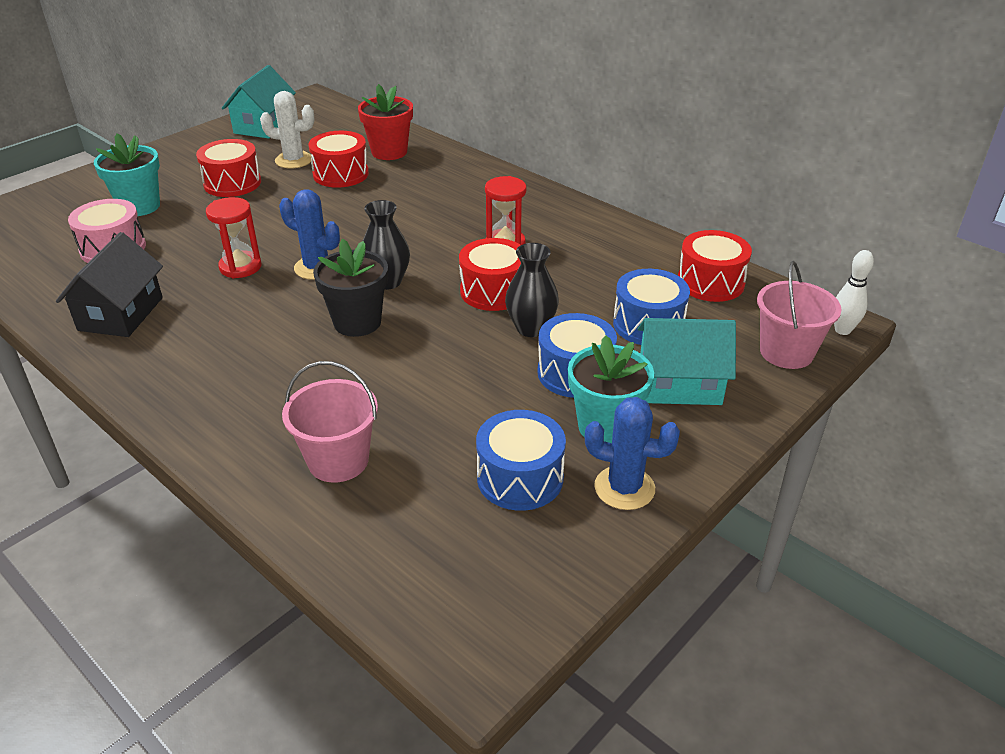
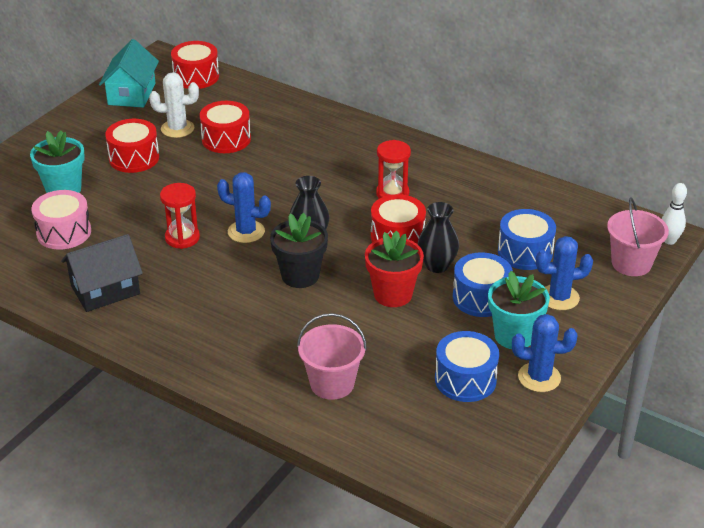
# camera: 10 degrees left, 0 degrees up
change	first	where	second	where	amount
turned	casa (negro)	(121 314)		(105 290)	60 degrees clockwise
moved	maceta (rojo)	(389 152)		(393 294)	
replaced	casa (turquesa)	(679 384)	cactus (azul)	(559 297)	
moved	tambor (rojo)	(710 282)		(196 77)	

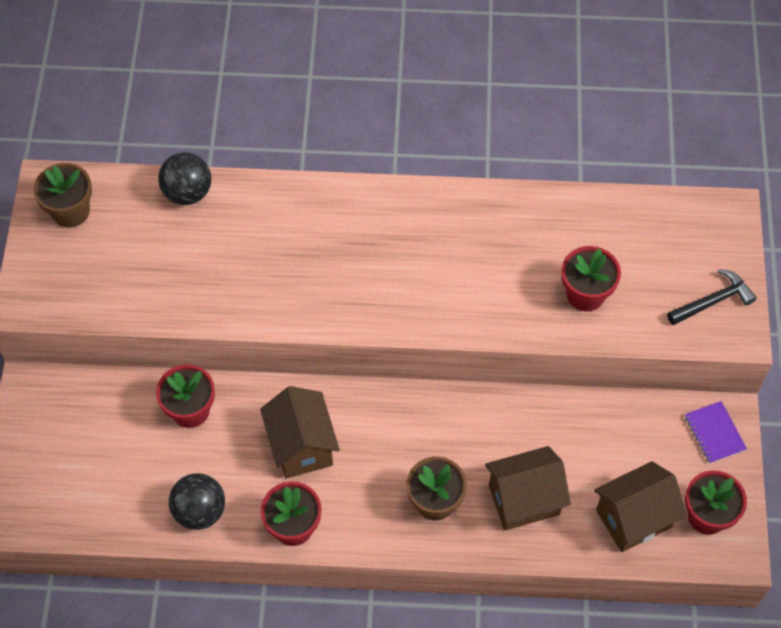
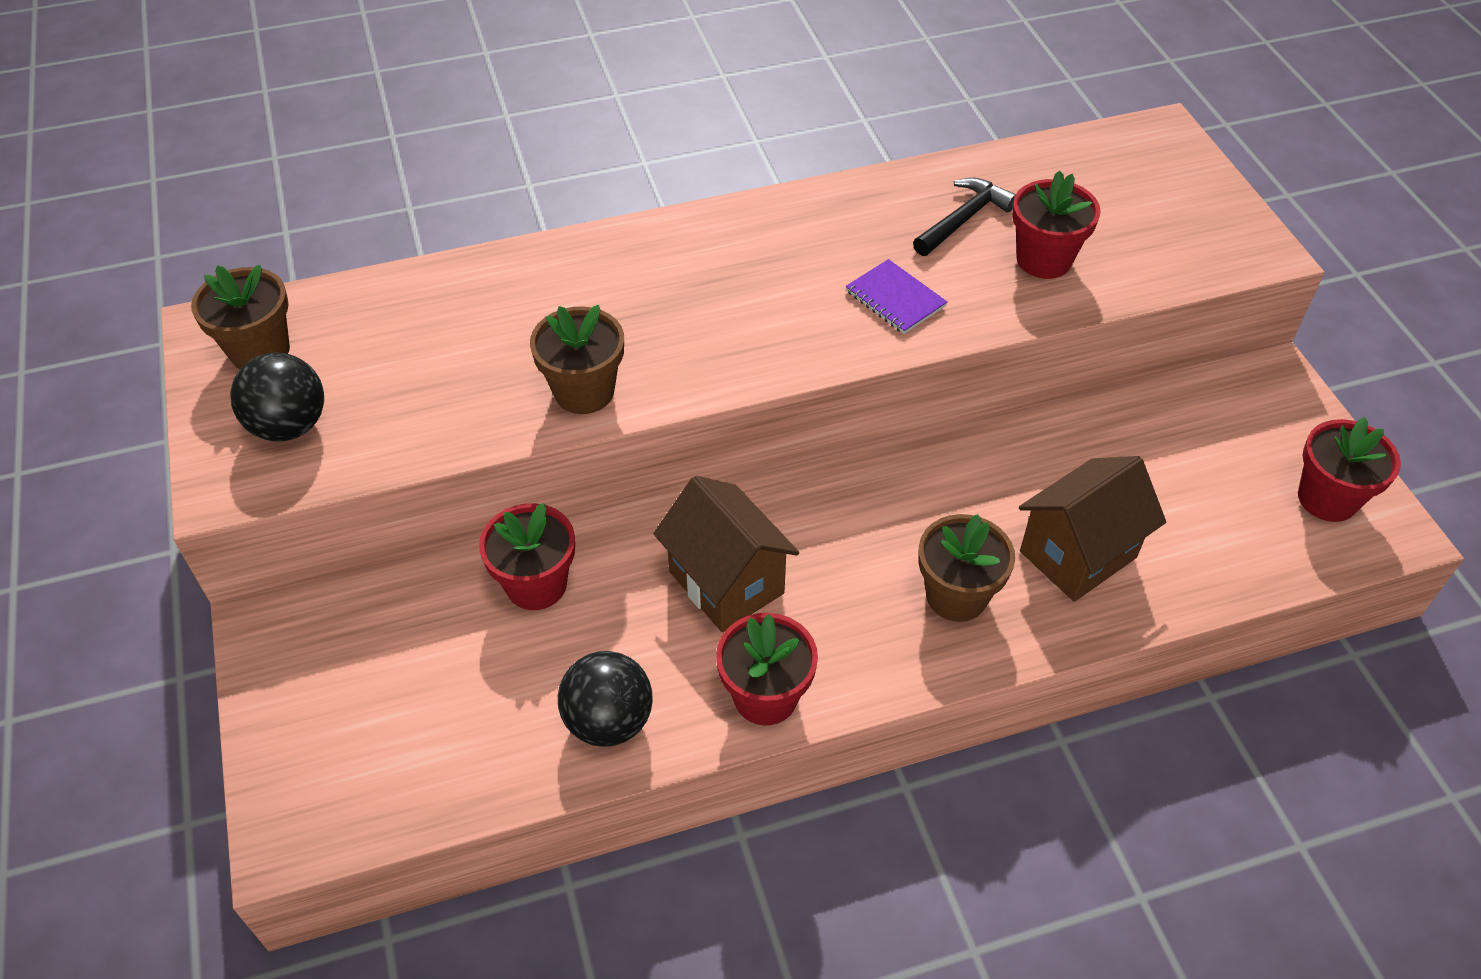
# camera: 20 degrees left, 10 degrees down
change	first	where	second	where	amount
moved	pelota (negro)	(187 193)		(289 426)	
removed	casa (marrón)	(633 518)			
moved	martillo (negro)	(713 301)		(963 219)	
moved	cuaderno (morado)	(714 433)		(895 299)	
added			maceta (marrón)	(584 391)	

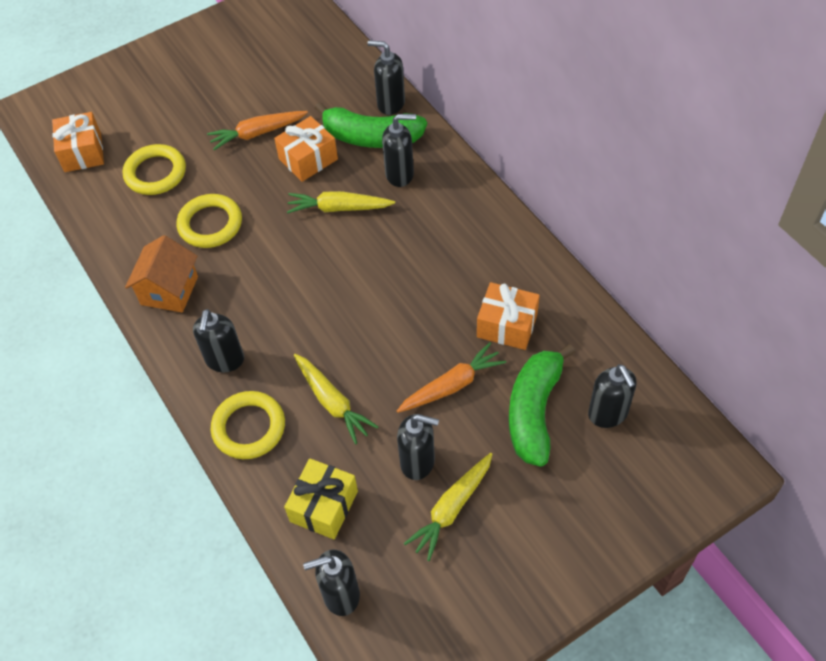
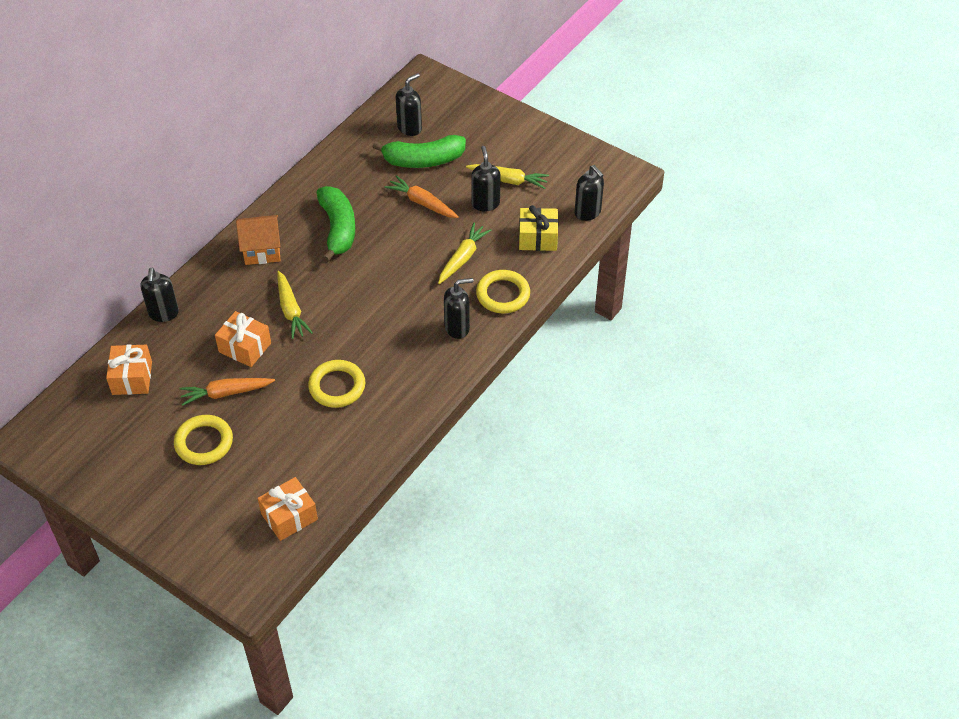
# camera: 115 degrees left, 5 degrees down
change	first	where	second	where	amount
moved	anillo (amarillo)	(155 173)		(204 442)	
moved	casa (naranja)	(169 290)		(262 250)	
turned	zanahoria (naranja)	(257 133)		(226 393)	120 degrees clockwise
moved	plátano (verde)	(371 137)		(338 228)	
removed	dispensador de jabón (negro)	(400 174)			
moved	regalo (naranja)	(507 325)		(132 378)	

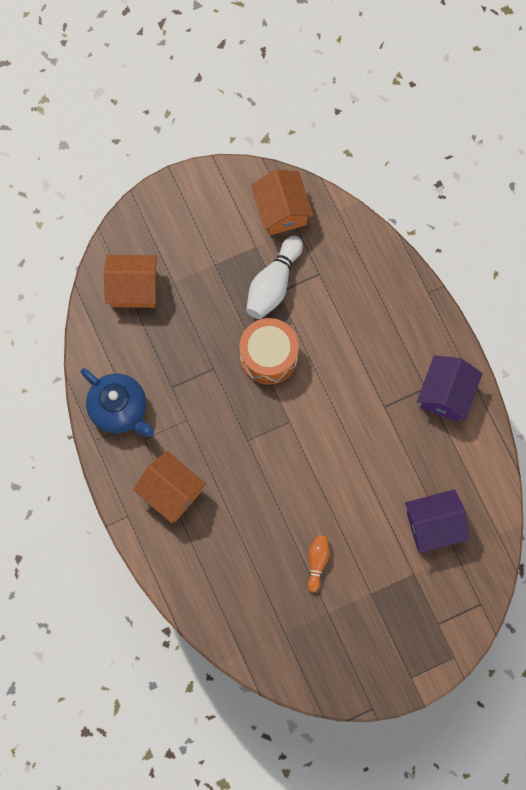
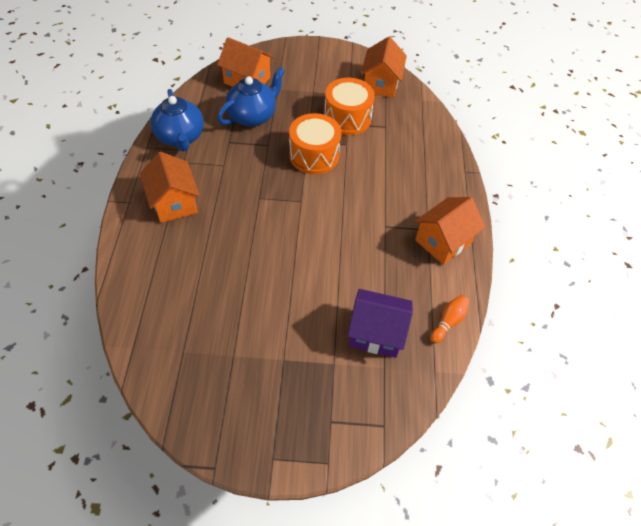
# camera: 25 degrees right, 20 degrees down
change	first	where	second	where	amount
replaced	bolo (blanco)	(273 284)	tambor (naranja)	(347 118)	
moved	bolo (naranja)	(317 562)		(448 322)	
recoloured	casa (morado)	(446 394)	casa (naranja)	(443 241)	
added			tetera (azul)	(253 116)	

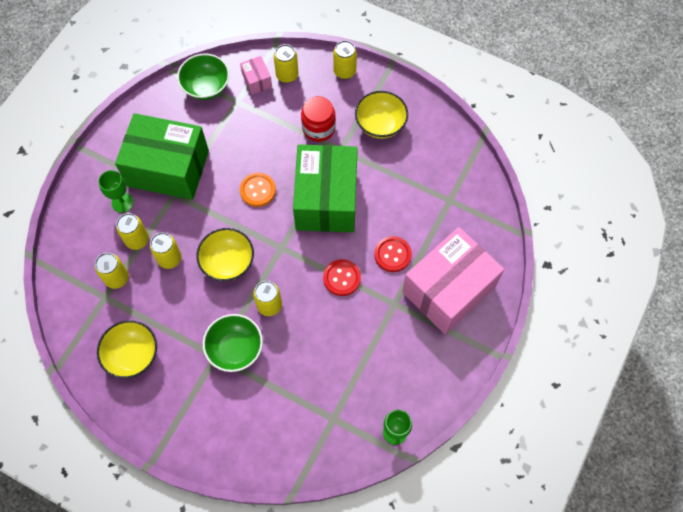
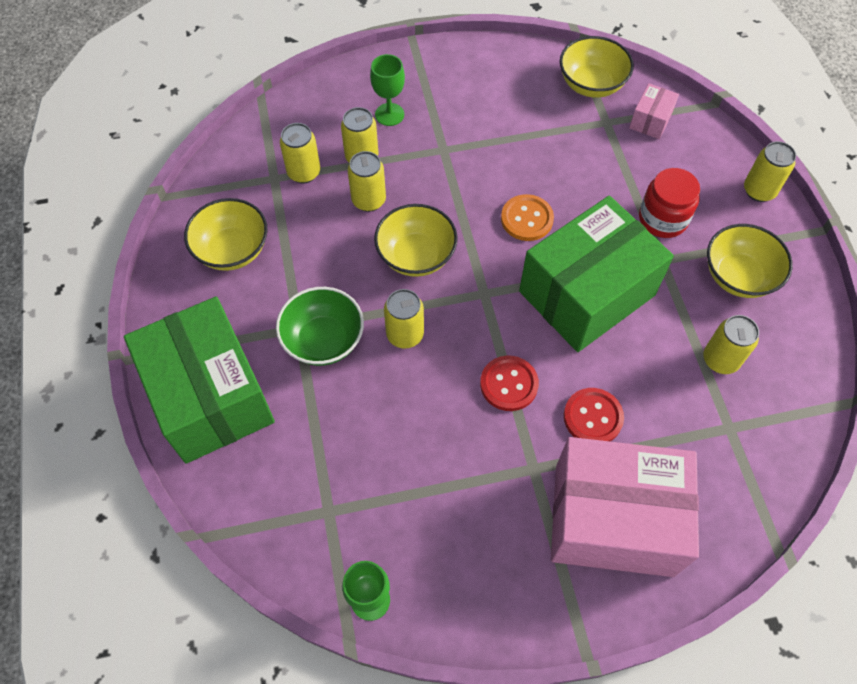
# camera: 50 degrees right, 5 degrees down
change	first	where	second	where	amount
moved	caja (verde)	(168 168)		(210 396)	
recoloured	cuenco (verde)	(206 87)	cuenco (amarillo)	(591 84)	
moved	lata (amarillo)	(287 75)		(720 360)	

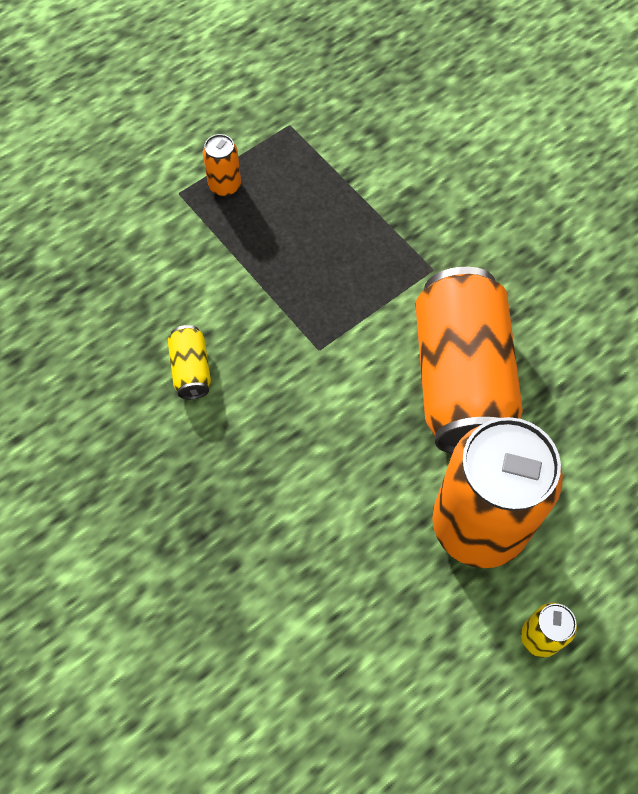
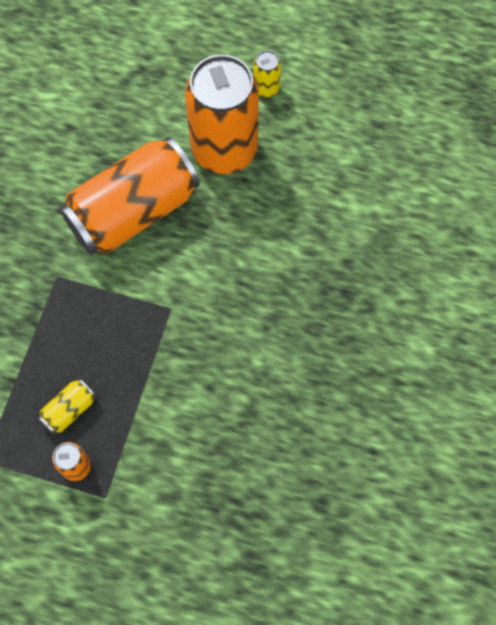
# camera: 125 degrees left, 5 degrees up
change	first	where	second	where	amount
moved	lata (amarillo)	(191 370)		(69 410)	

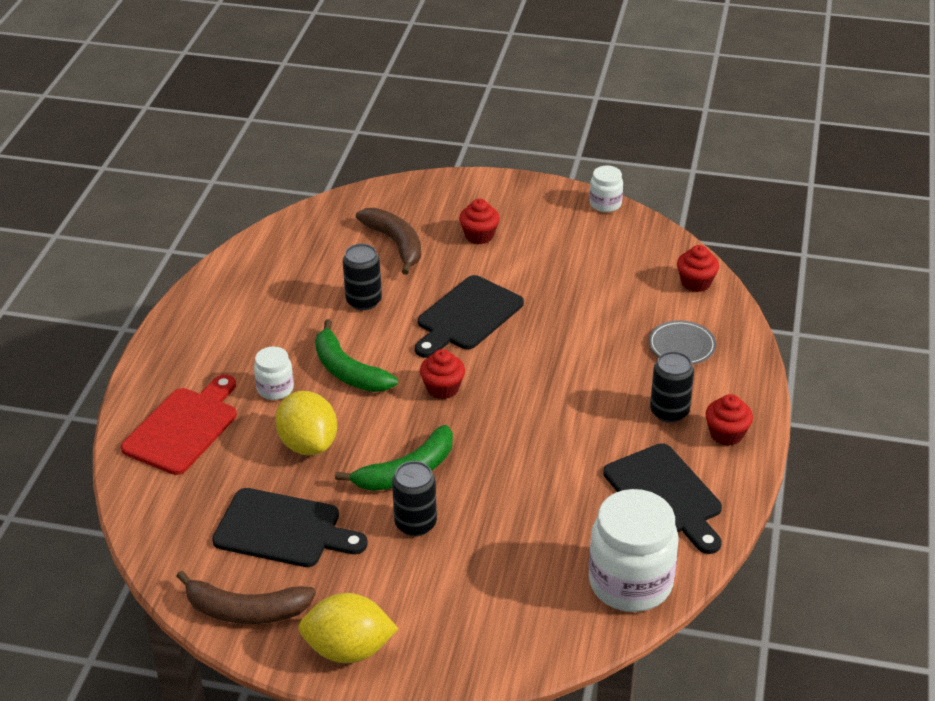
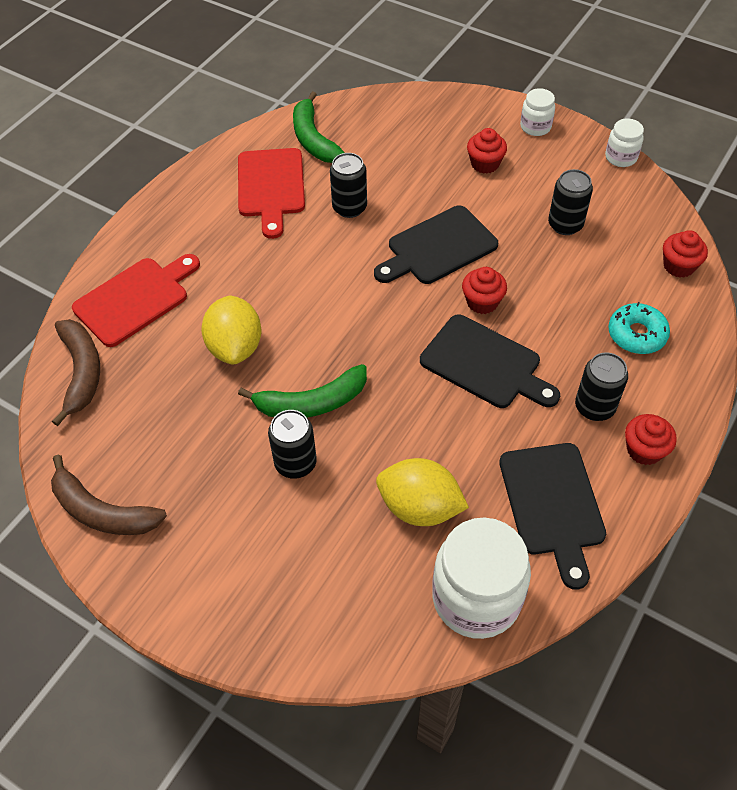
# camera: 20 degrees right, 15 degrees up
change	first	where	second	where	amount
moved	tabla de cortar (negro)	(283 529)		(485 364)	
moved	tarro (blanco)	(275 389)		(535 127)	
moved	limón (amarillo)	(349 649)		(419 507)	
moved	plátano (verde)	(348 371)		(313 139)	
moved	plátano (marrón)	(396 244)		(82 372)	
moved	magdalena (rojo)	(442 388)		(482 302)	
replaced	plato (gris)	(681 346)	rosquilla (turquesa)	(636 334)	
added			tabla de cortar (rojo)	(271 187)	
added			lata (negro)	(565 225)	

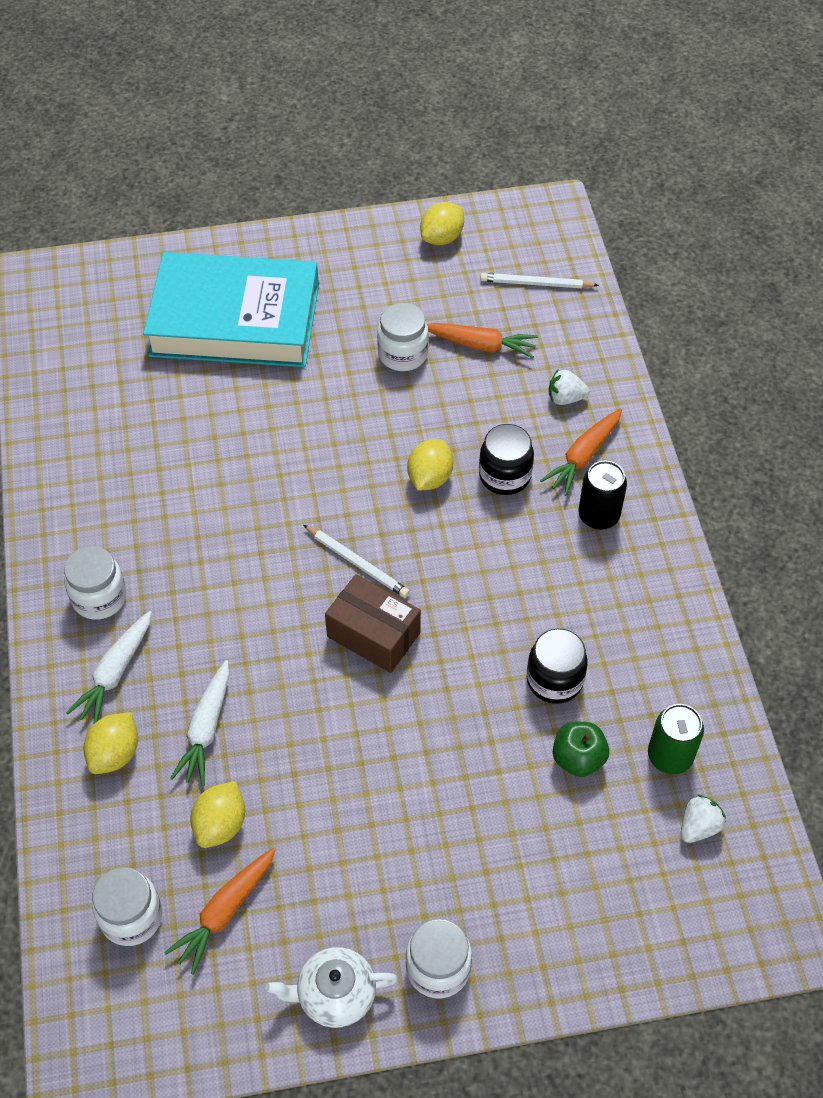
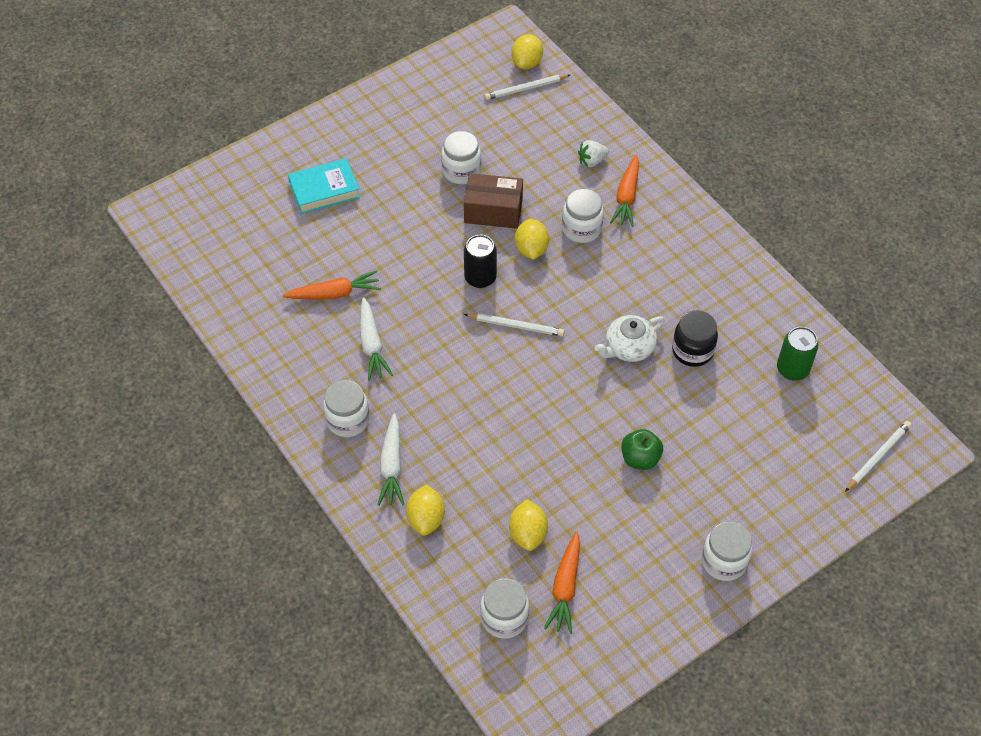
# camera: 25 degrees left, 0 degrees up
change	first	where	second	where	amount
resized	libro (turquesa)	(235 320)		(324 190)	x0.49
moved	zanahoria (blanco)	(206 729)		(372 344)	
moved	tetera (blanco)	(334 994)		(628 347)	
moved	caja (marrón)	(373 635)		(493 211)	
moved	limón (amarillo)	(442 238)		(527 63)	
moved	zanahoria (naranja)	(480 345)		(334 293)	
recoloured	tarro (negro)	(505 476)	tarro (blanco)	(581 229)	
moved	manzana (verde)	(578 759)		(640 458)	
moved	lata (negro)	(598 515)		(480 278)	
removed	fresa (blanco)	(698 827)			
added			lápiz (blanco)	(877 457)	

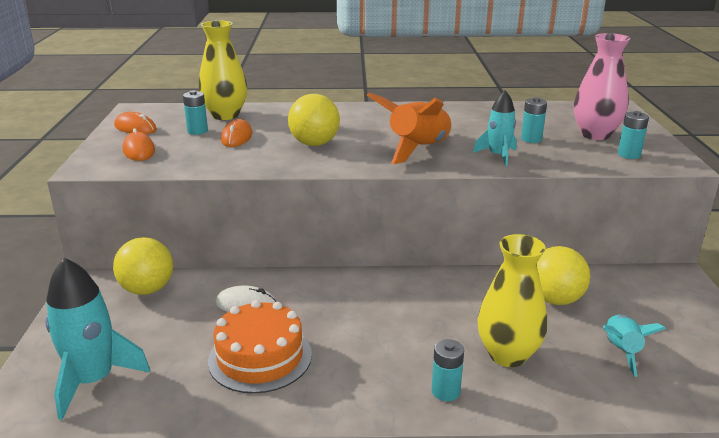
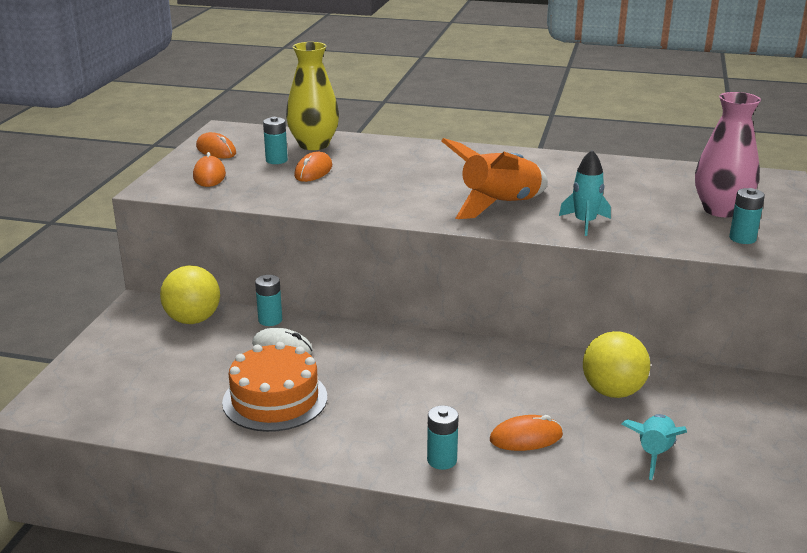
# camera: 15 degrees right, 0 degrees up
change	first	where	second	where	amount
removed	cohete (turquesa)	(93 380)			
removed	pelota (amarillo)	(314 144)			
replaced	florero (amarillo)	(507 355)	ratón (naranja)	(526 437)	
moved	pila (turquesa)	(531 139)		(270 320)	

